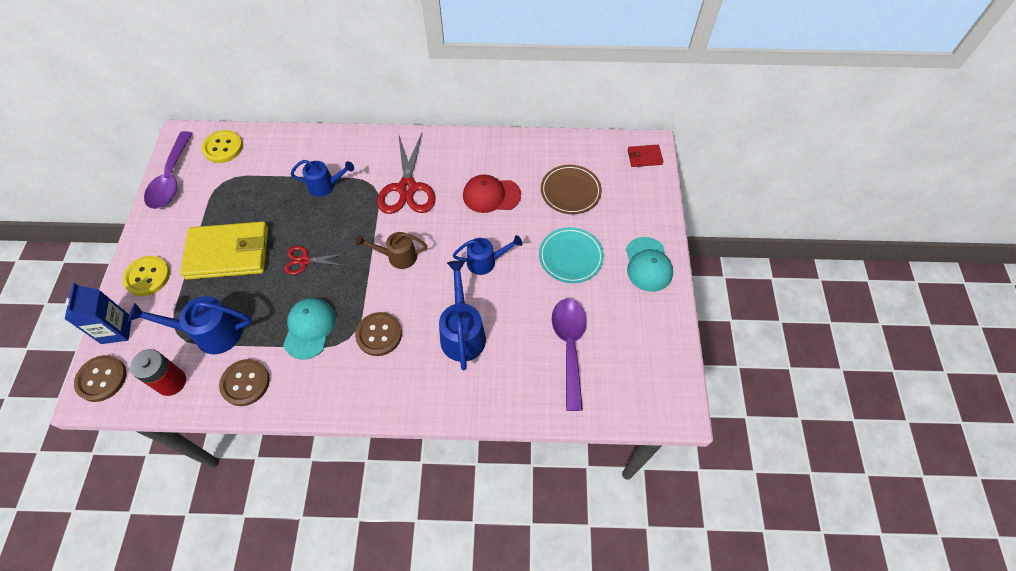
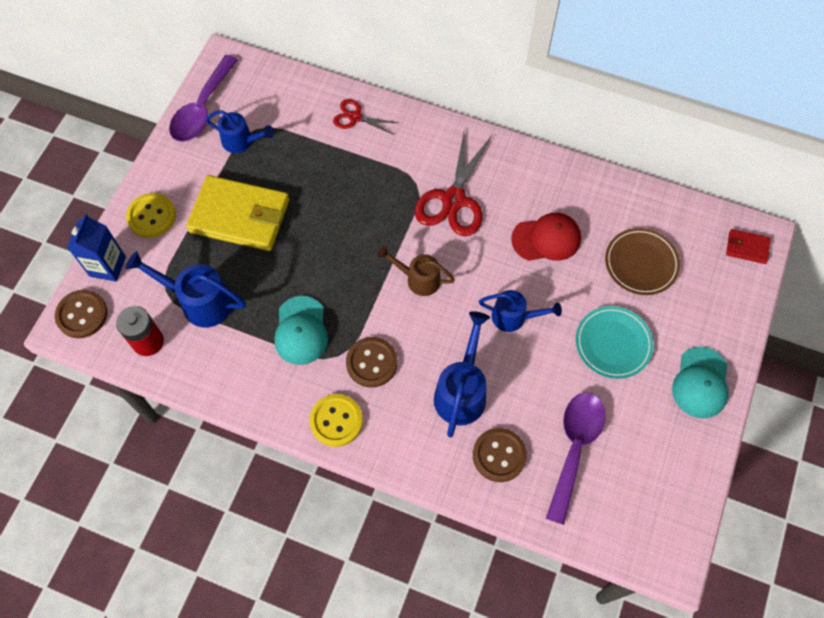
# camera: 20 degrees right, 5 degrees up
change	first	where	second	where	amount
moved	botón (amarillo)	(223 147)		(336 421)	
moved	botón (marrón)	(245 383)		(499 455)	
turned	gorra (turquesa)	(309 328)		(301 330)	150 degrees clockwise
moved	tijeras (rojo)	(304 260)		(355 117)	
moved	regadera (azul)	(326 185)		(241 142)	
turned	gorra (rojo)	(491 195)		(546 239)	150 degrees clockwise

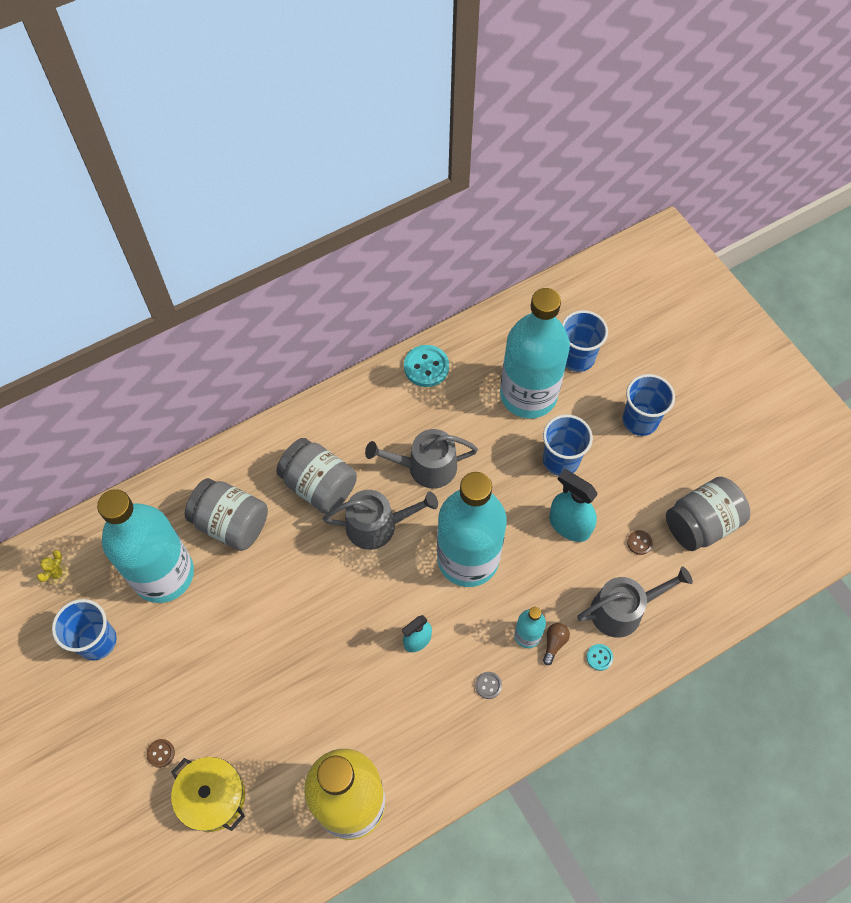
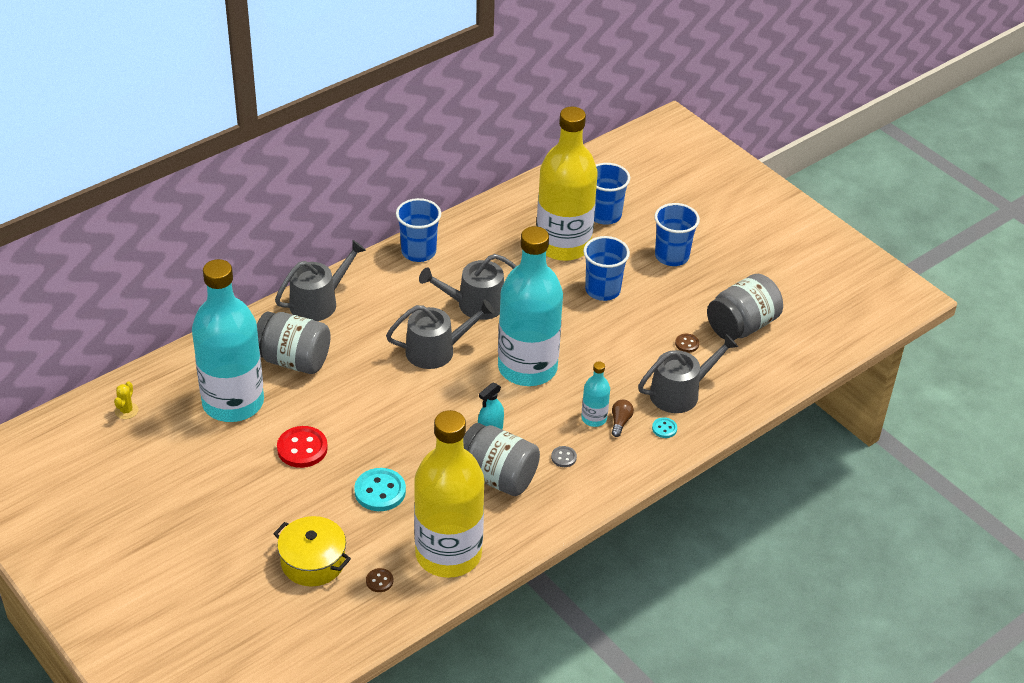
# camera: 10 degrees left, 20 degrees down
change	first	where	second	where	amount
moved	vaso (azul)	(97 641)		(418 252)	
moved	botón (marrón)	(161 753)		(379 581)	
moved	tarro (gris)	(319 486)		(497 477)	
moved	botón (turquesa)	(426 367)		(380 491)	
recoloured	botella (turquesa)	(528 395)	botella (amarillo)	(563 245)	
removed	pulverizador (turquesa)	(569 525)			
added			regadera (gris)	(318 302)	
added			botón (rojo)	(302 448)	

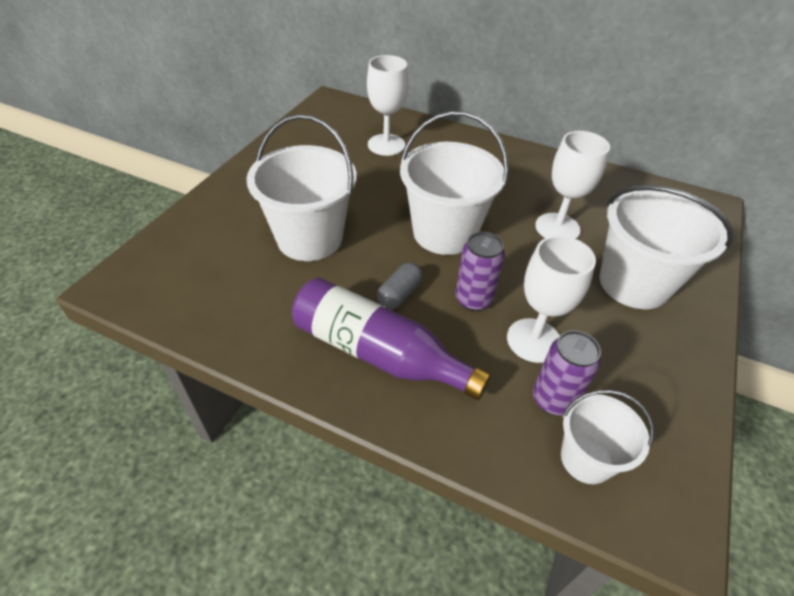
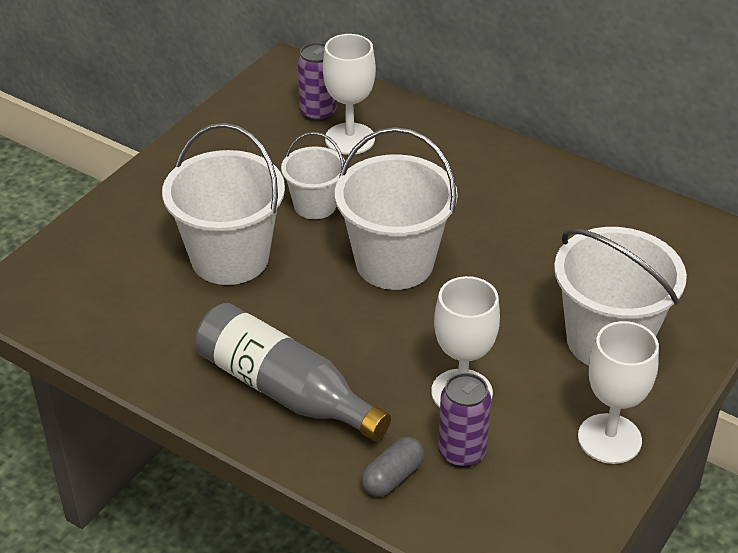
# camera: 10 degrees right, 5 degrees down
change	first	where	second	where	amount
recoloured	botella (morado)	(378 353)	botella (gris)	(284 390)	
moved	cápsula (gris)	(399 294)		(392 477)	
moved	lata (morado)	(473 299)		(318 112)	
moved	copa (blanco)	(557 228)		(609 439)	
moved	balde (blanco)	(586 459)		(315 205)	

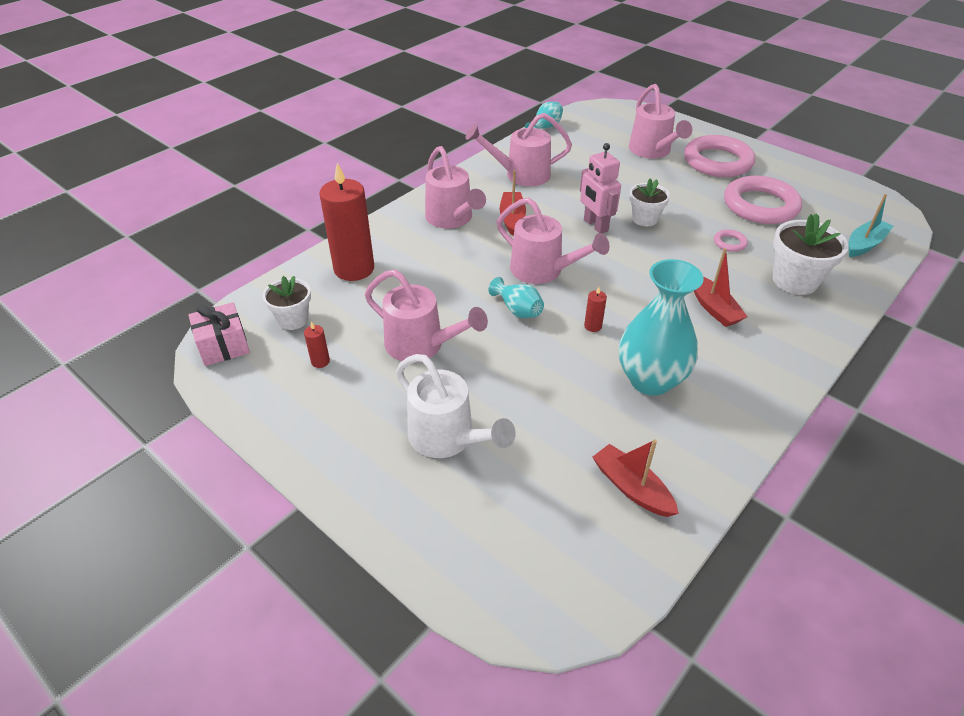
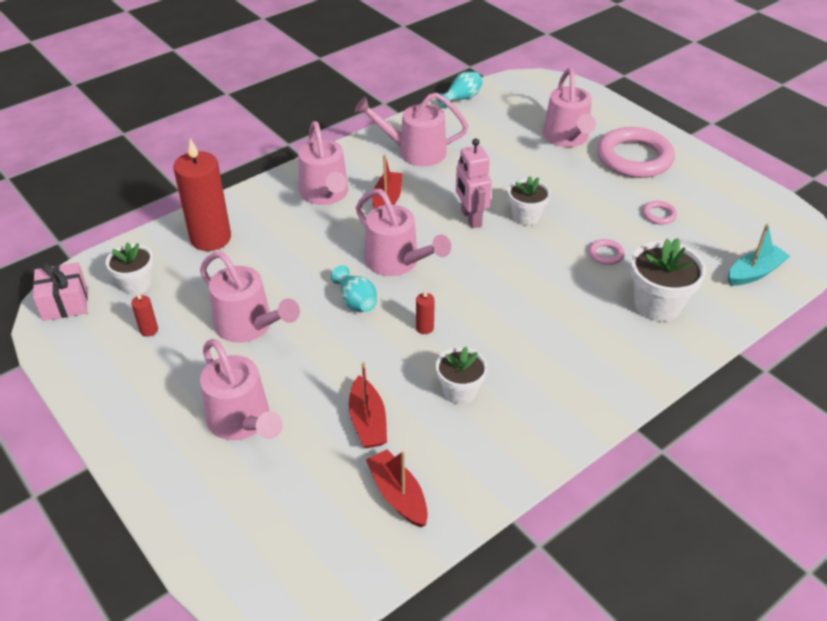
# camera: 10 degrees right, 0 degrees up
change	first	where	second	where	amount
recoloured	regadera (blanco)	(448 438)	regadera (rosa)	(243 422)	
replaced	florero (turquesa)	(650 380)	maceta (blanco)	(460 391)	
moved	barco (rojo)	(713 308)		(368 421)	
resized	anillo (rosa)	(760 205)		(659 215)	x0.41

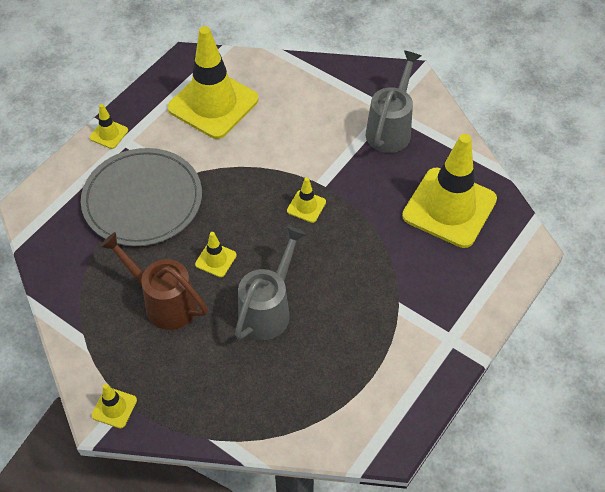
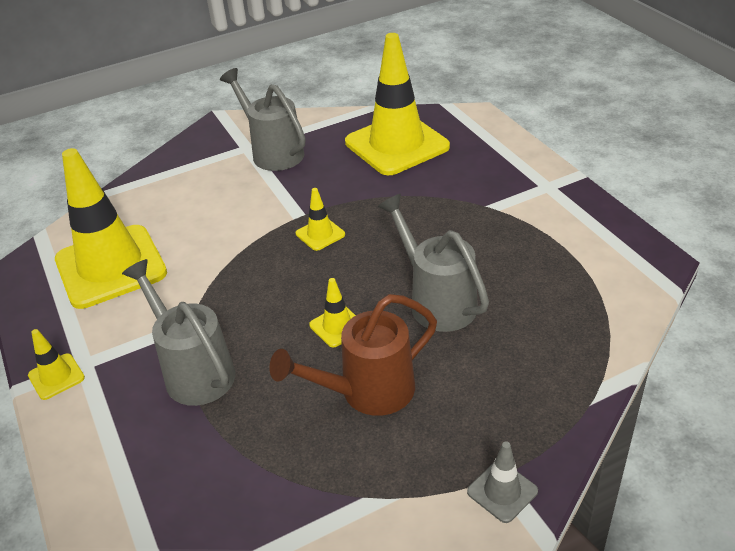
# camera: 60 degrees left, 15 degrees down
change	first	where	second	where	amount
replaced	plato (gris)	(142 200)	regadera (gris)	(194 371)	
recoloured	cono de tráfico (amarillo)	(114 408)	cono de tráfico (gris)	(502 491)	

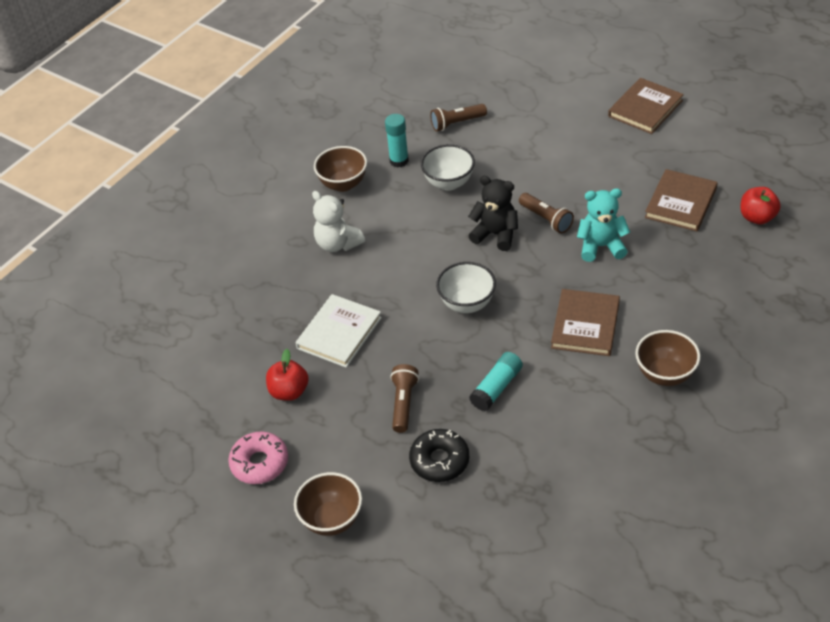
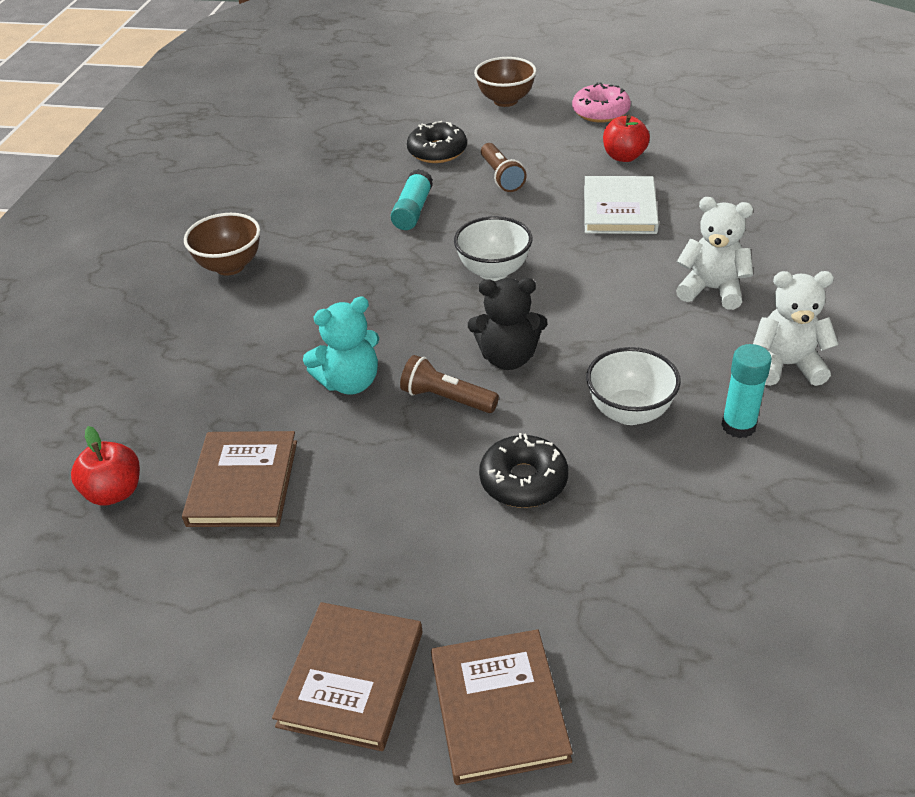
# camera: 155 degrees right, 5 degrees down
change	first	where	second	where	amount
replaced	cuenco (marrón)	(343 184)	osito (blanco)	(786 365)	
removed	lámpara de mano (marrón)	(457 123)			
moved	libro (marrón)	(585 325)		(498 708)	
added			rosquilla (negro)	(523 480)	

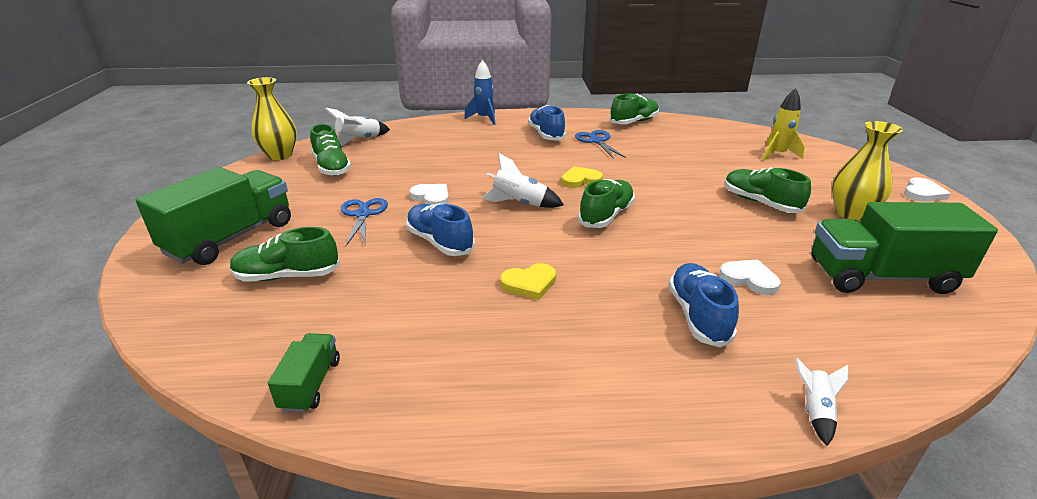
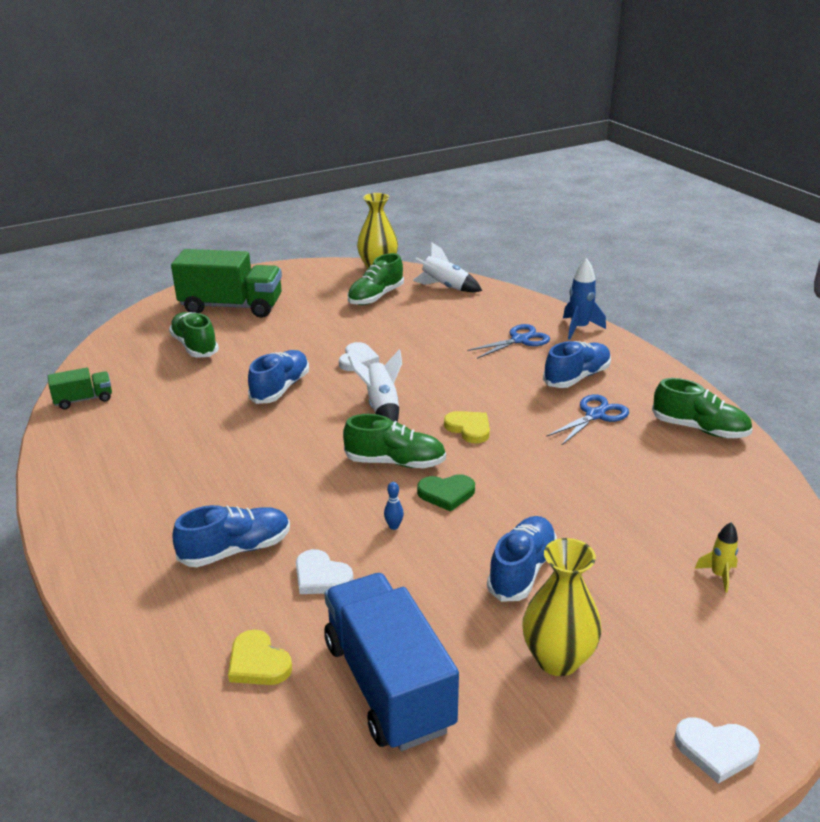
# camera: 65 degrees right, 0 degrees up
change	first	where	second	where	amount
moved	tijeras (azul)	(363 214)		(519 340)	
moved	corazón (amarillo)	(529 283)		(258 663)	
turned	corazón (blanco)	(749 279)		(321 576)	120 degrees clockwise
recoloured	zapato (verde)	(760 203)	zapato (azul)	(522 571)	
resized	cohete (amarillo)	(777 154)		(718 575)	x0.61
removed	cohete (blanco)	(815 411)			
recoloured	camión (verde)	(881 277)	camión (azul)	(388 685)	
added			bolo (azul)	(394 526)	
added			corazón (verde)	(446 494)	

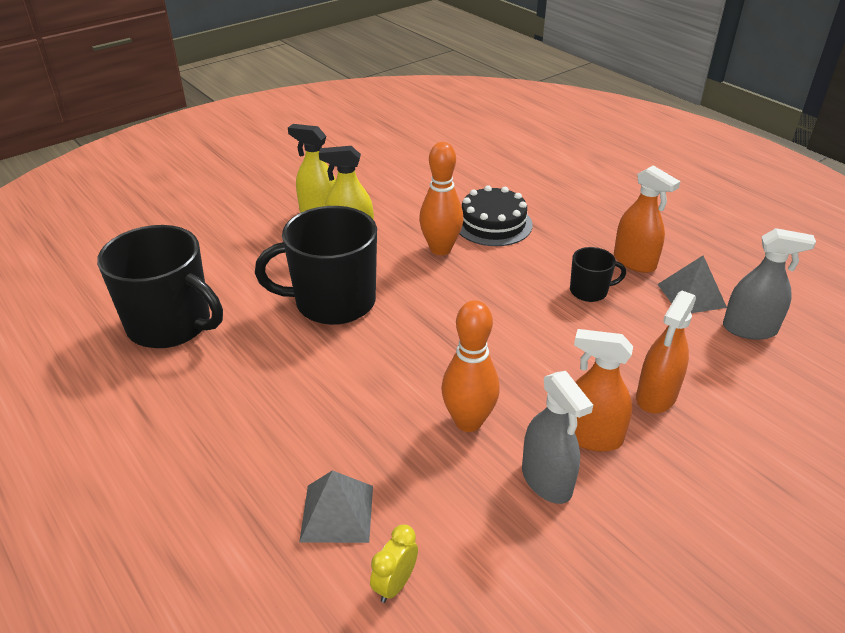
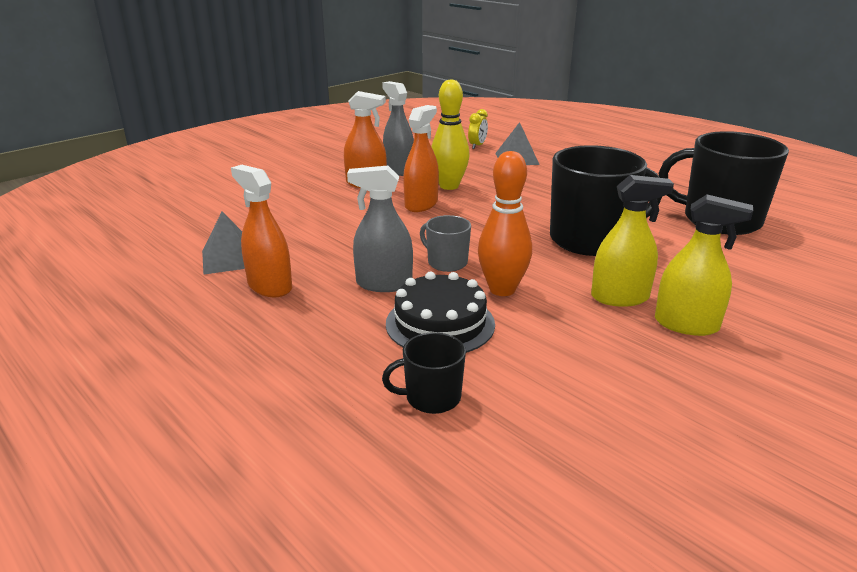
# camera: 175 degrees right, 10 degrees down
change	first	where	second	where	amount
recoloured	bolo (naranja)	(468 421)	bolo (amarillo)	(449 186)	
moved	taza (negro)	(589 291)		(431 397)	
moved	pulverizador (naranja)	(656 396)		(421 204)	
moved	pulverizador (gris)	(749 329)		(384 284)	
added			taza (gris)	(446 262)	

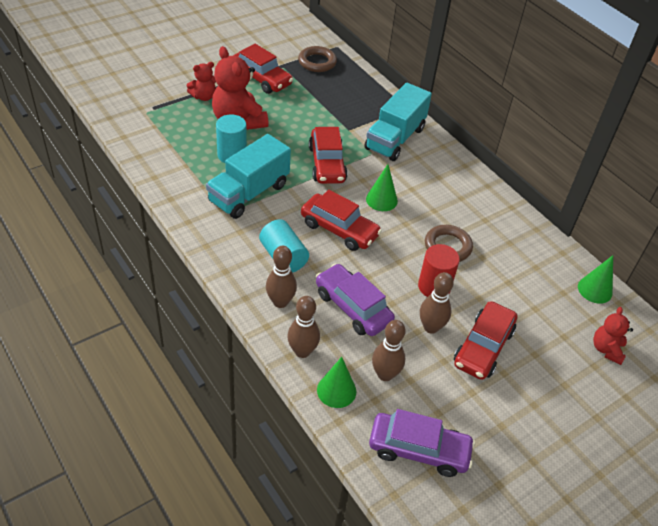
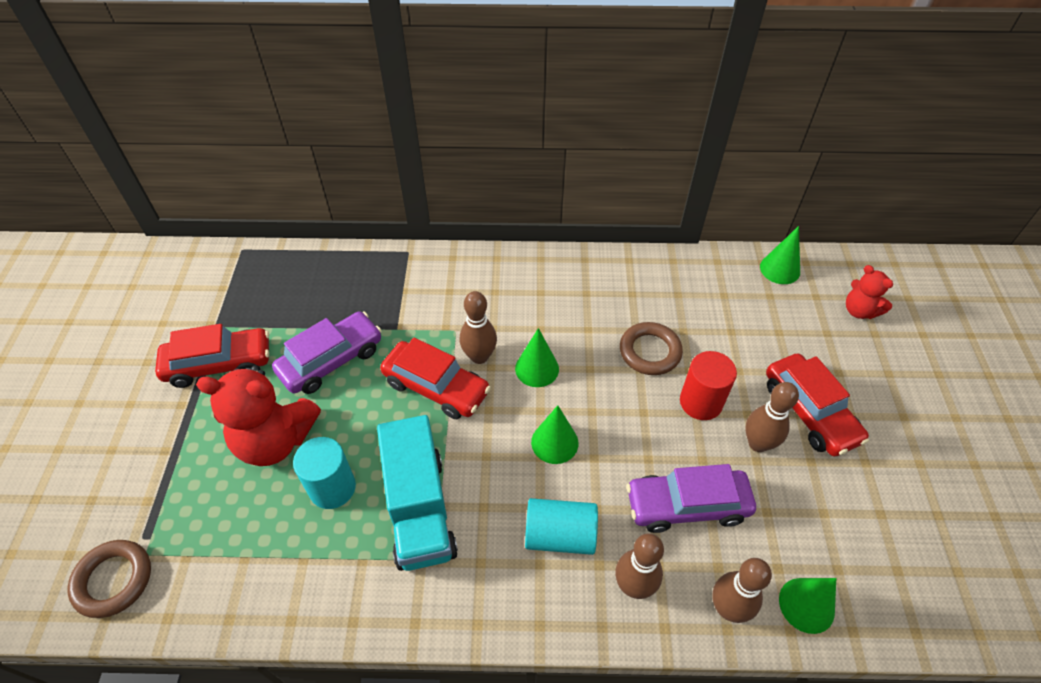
# camera: 50 degrees left, 5 degrees up
change	first	where	second	where	amount
removed	osito (rojo)	(203 97)			
moved	anillo (marrón)	(317 62)		(113 580)	
replaced	coche (rojo)	(339 229)	cono (verde)	(554 442)	
removed	camión (turquesa)	(395 139)			
moved	coche (morado)	(419 450)		(331 360)	
moved	bolo (marrón)	(385 374)		(479 356)	

